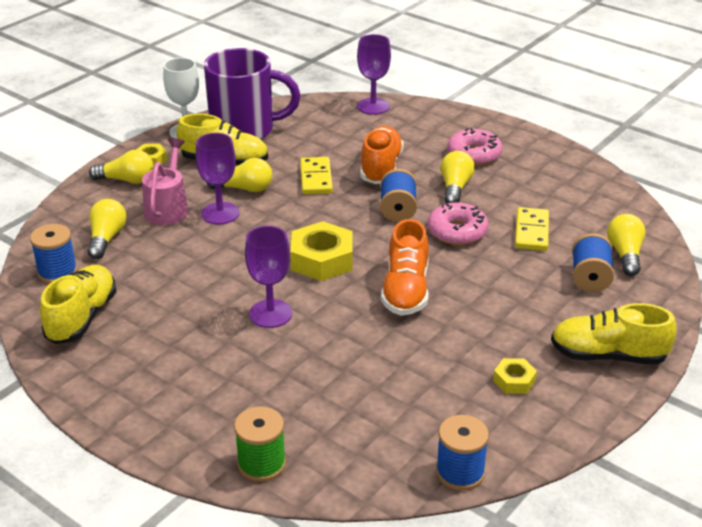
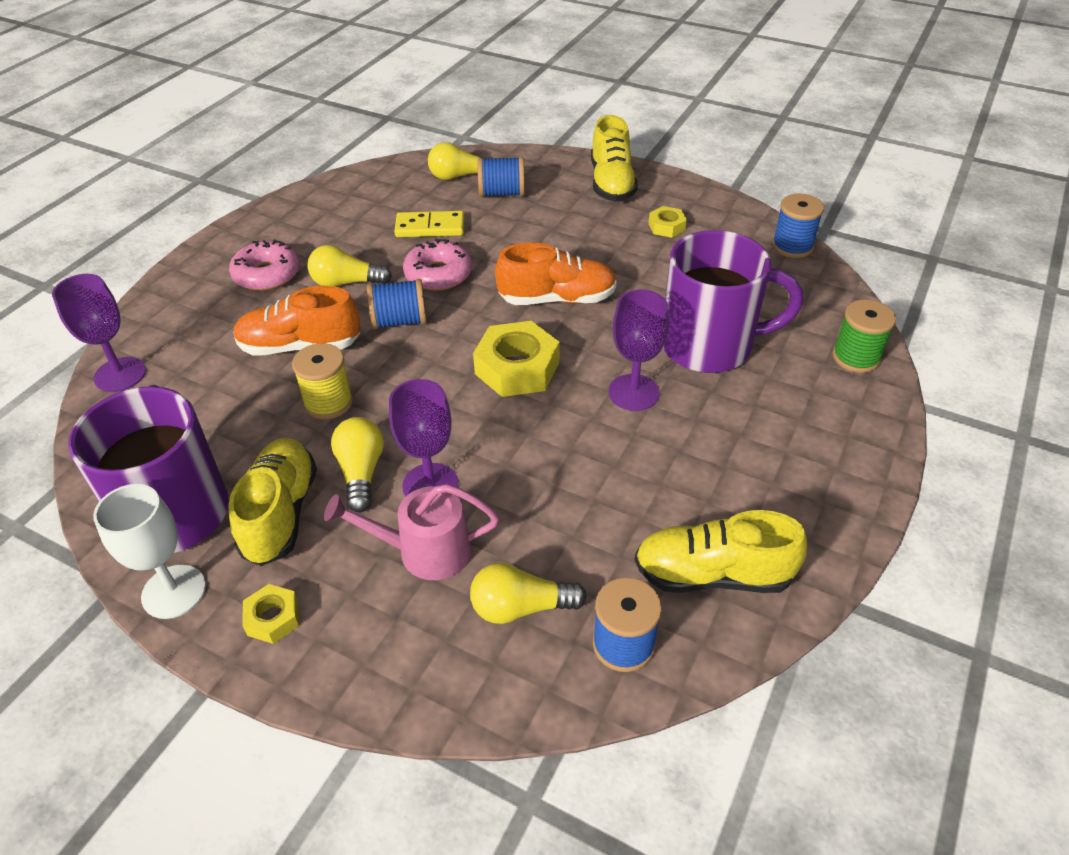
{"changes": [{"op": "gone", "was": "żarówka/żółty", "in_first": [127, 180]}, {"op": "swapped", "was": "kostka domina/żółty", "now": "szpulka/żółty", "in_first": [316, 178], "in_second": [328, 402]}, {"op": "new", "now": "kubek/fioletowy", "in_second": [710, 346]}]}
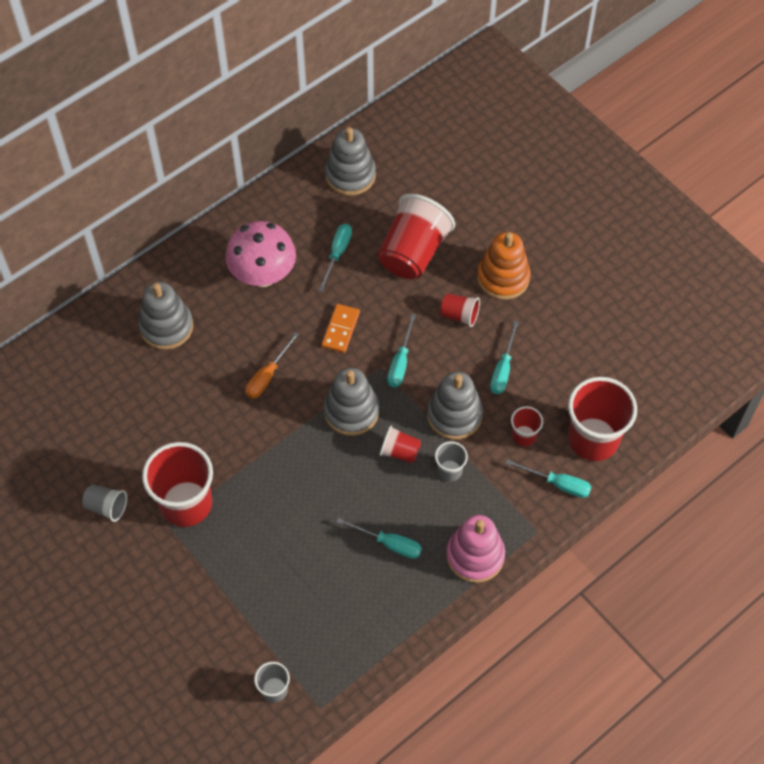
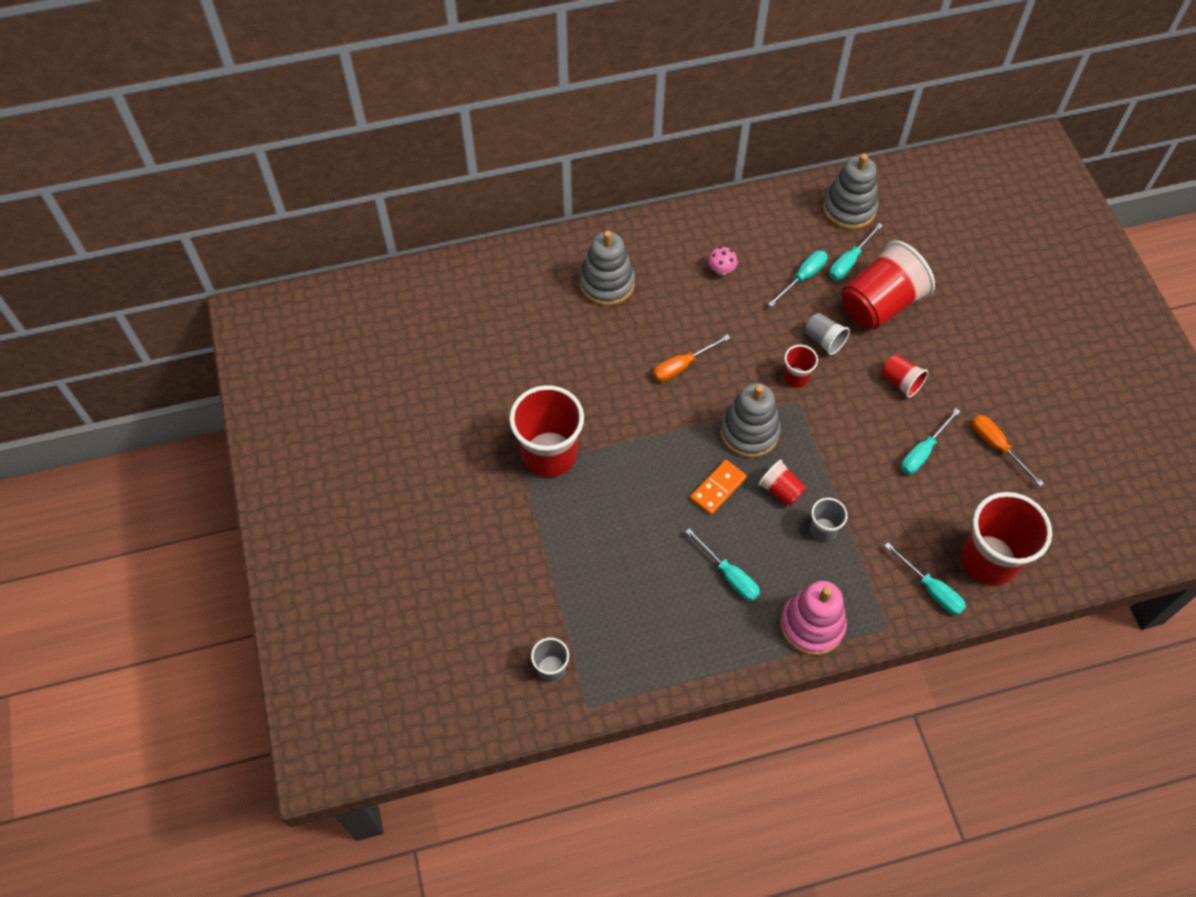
{"changes": [{"op": "shifted", "was": "szklanka/szary", "in_first": [106, 507], "in_second": [824, 340]}, {"op": "scaled", "was": "grzyb/różowy", "in_first": [263, 274], "in_second": [721, 270], "ratio": 0.41}, {"op": "shifted", "was": "kostka domina/pomarańczowy", "in_first": [340, 329], "in_second": [717, 488]}, {"op": "shifted", "was": "śrubokręt/turkusowy", "in_first": [400, 362], "in_second": [849, 262]}, {"op": "gone", "was": "zabawka nakładanka/szary", "in_first": [454, 415]}, {"op": "gone", "was": "zabawka nakładanka/pomarańczowy", "in_first": [503, 278]}, {"op": "shifted", "was": "szklanka/czerwony", "in_first": [524, 436], "in_second": [796, 377]}, {"op": "new", "now": "śrubokręt/pomarańczowy", "in_second": [997, 447]}]}
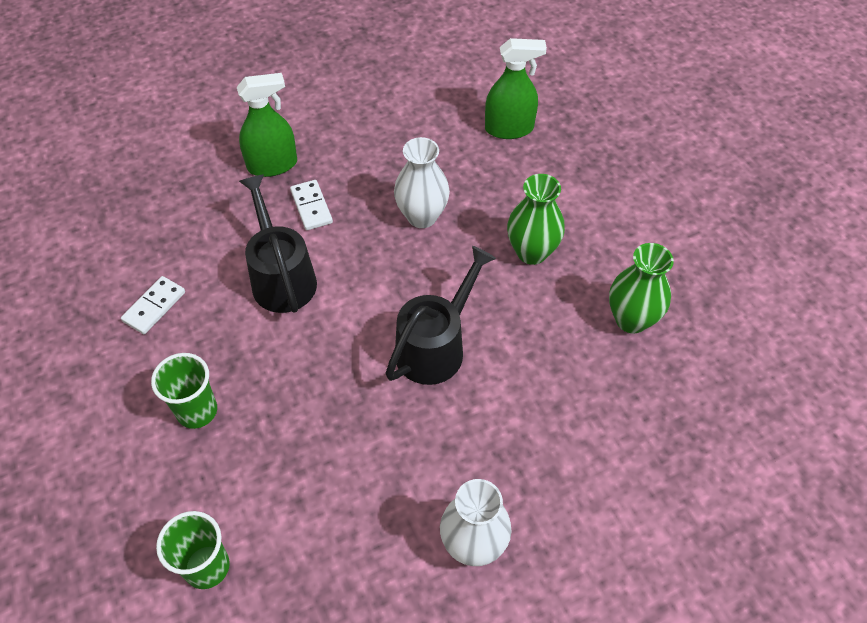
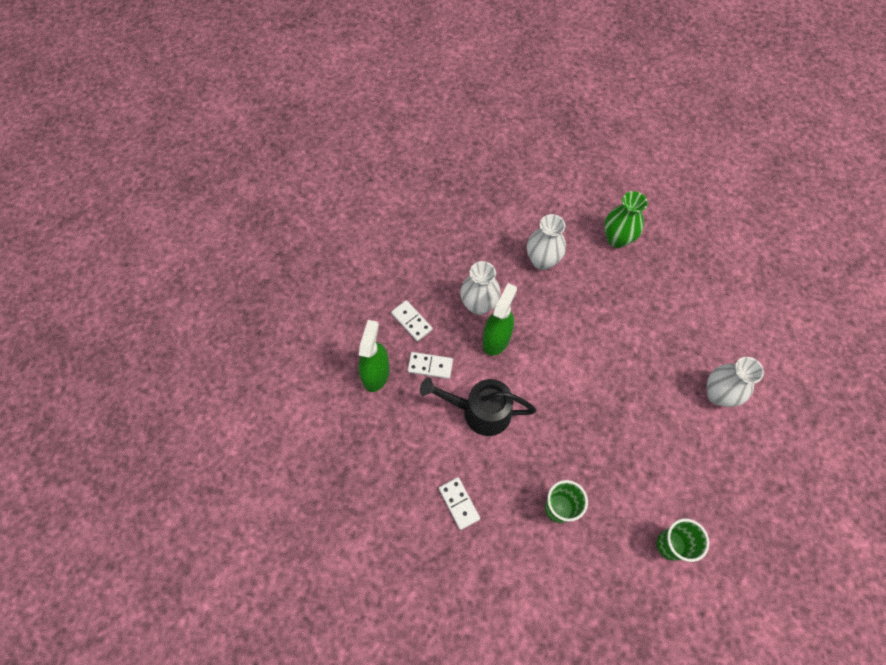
{"changes": [{"op": "gone", "was": "konewka/czarny", "in_first": [436, 346]}, {"op": "shifted", "was": "spryskiwacz/zielony", "in_first": [509, 128], "in_second": [496, 339]}, {"op": "repainted", "was": "wazon/zielony", "now": "wazon/biały", "in_first": [532, 252], "in_second": [542, 260]}, {"op": "new", "now": "kostka domina/biały", "in_second": [412, 321]}]}
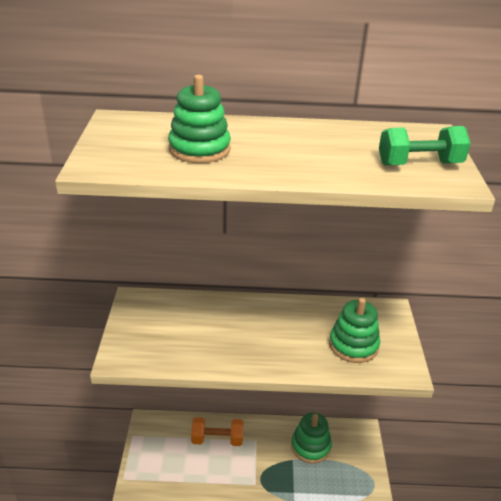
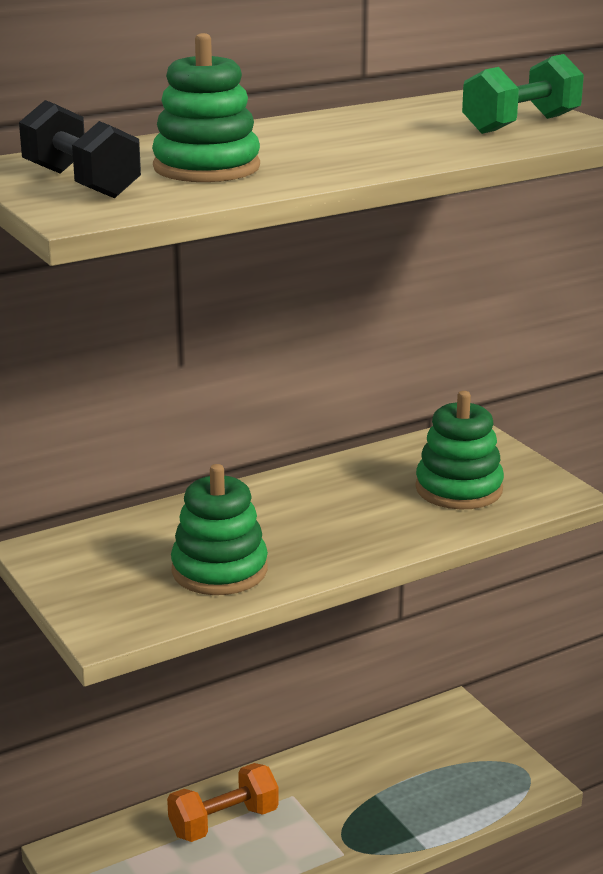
{"changes": [{"op": "shifted", "was": "zabawka nakładanka/zielony", "in_first": [310, 446], "in_second": [219, 570]}, {"op": "new", "now": "hantel/czarny", "in_second": [81, 183]}]}
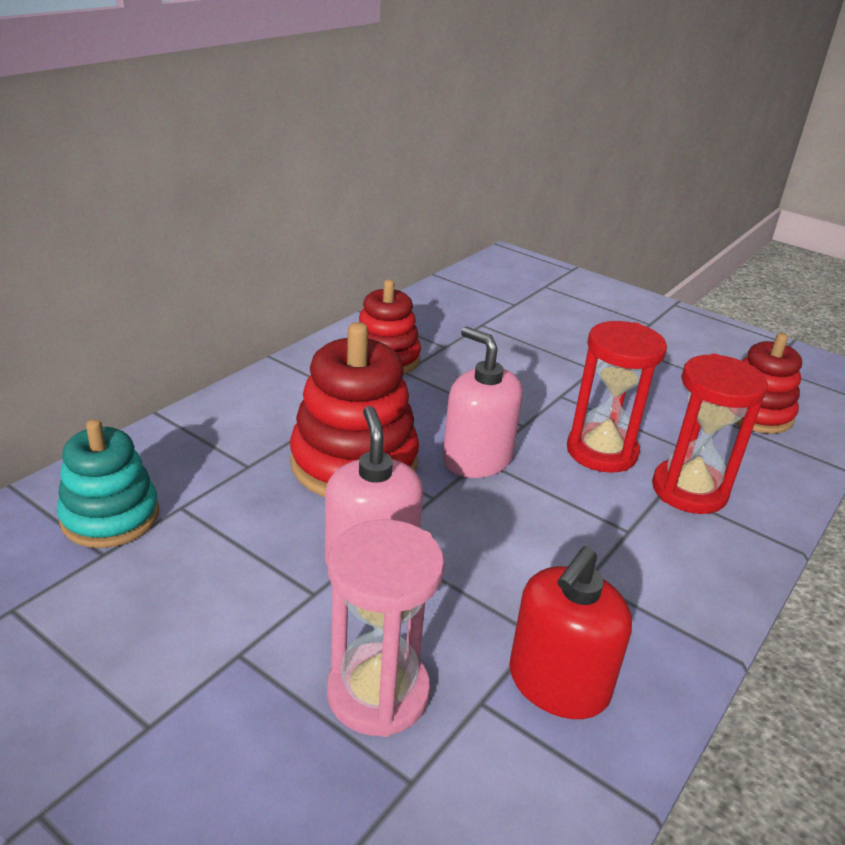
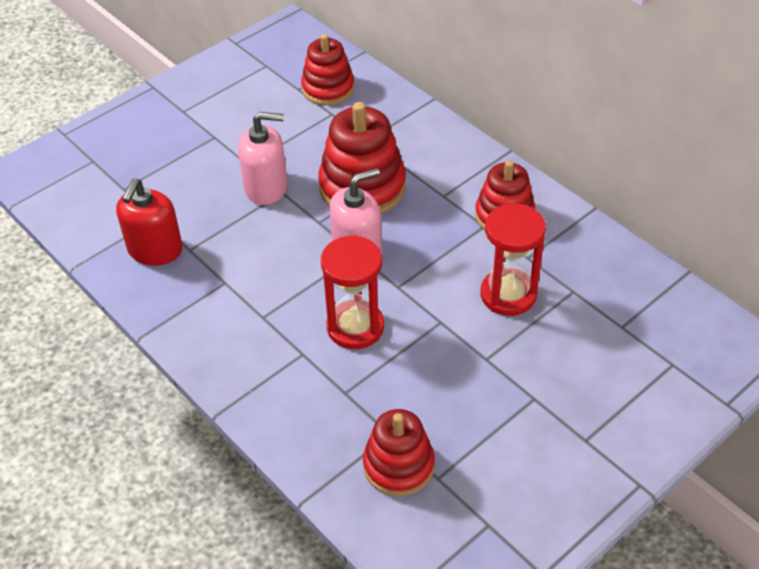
{"changes": [{"op": "repainted", "was": "zabawka nakładanka/turkusowy", "now": "zabawka nakładanka/czerwony", "in_first": [110, 516], "in_second": [328, 88]}, {"op": "gone", "was": "klepsydra/różowy", "in_first": [378, 693]}, {"op": "rotated", "was": "dozownik mydła/czerwony", "in_first": [558, 683], "in_second": [155, 250], "clockwise": -120}, {"op": "shifted", "was": "klepsydra/czerwony", "in_first": [689, 490], "in_second": [508, 295]}]}
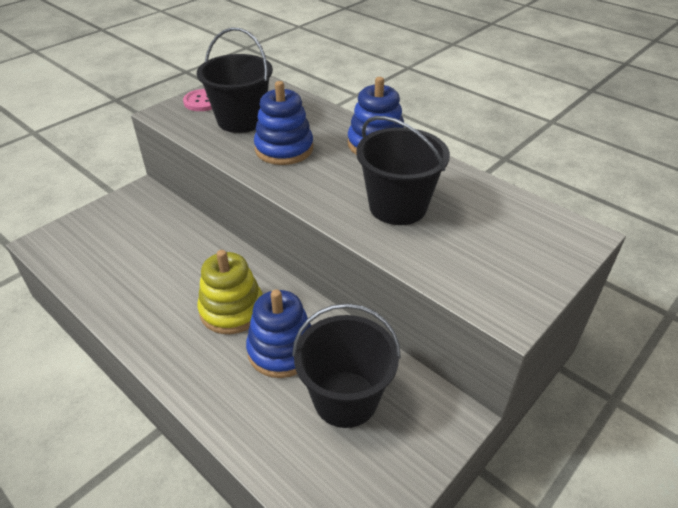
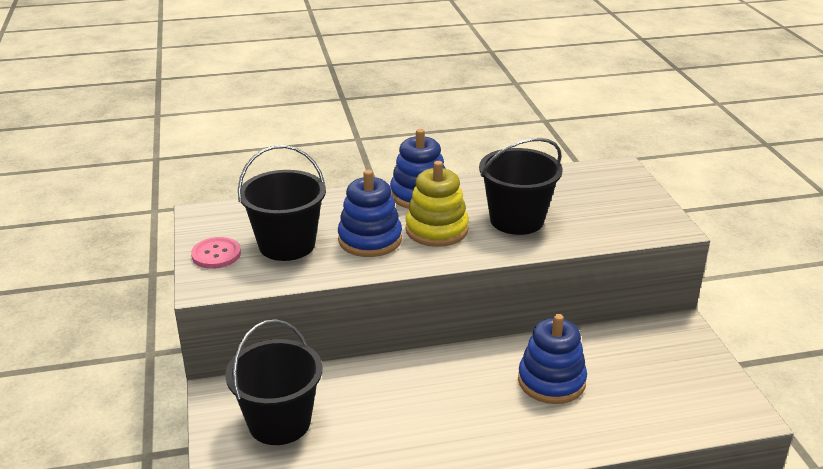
{"changes": [{"op": "shifted", "was": "zabawka nakładanka/żółty", "in_first": [232, 310], "in_second": [436, 230]}, {"op": "shifted", "was": "wiadro/czarny", "in_first": [345, 399], "in_second": [279, 422]}]}
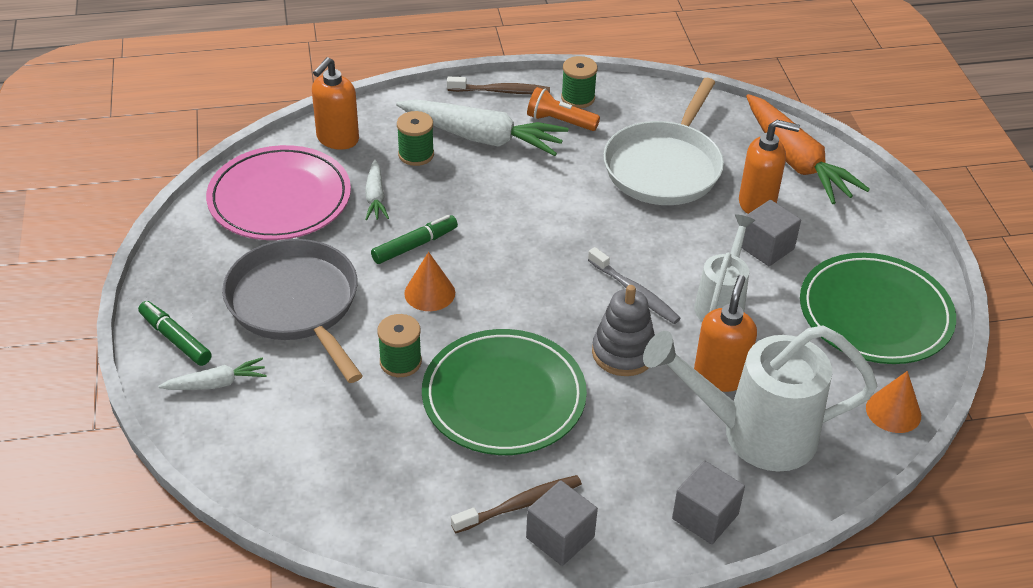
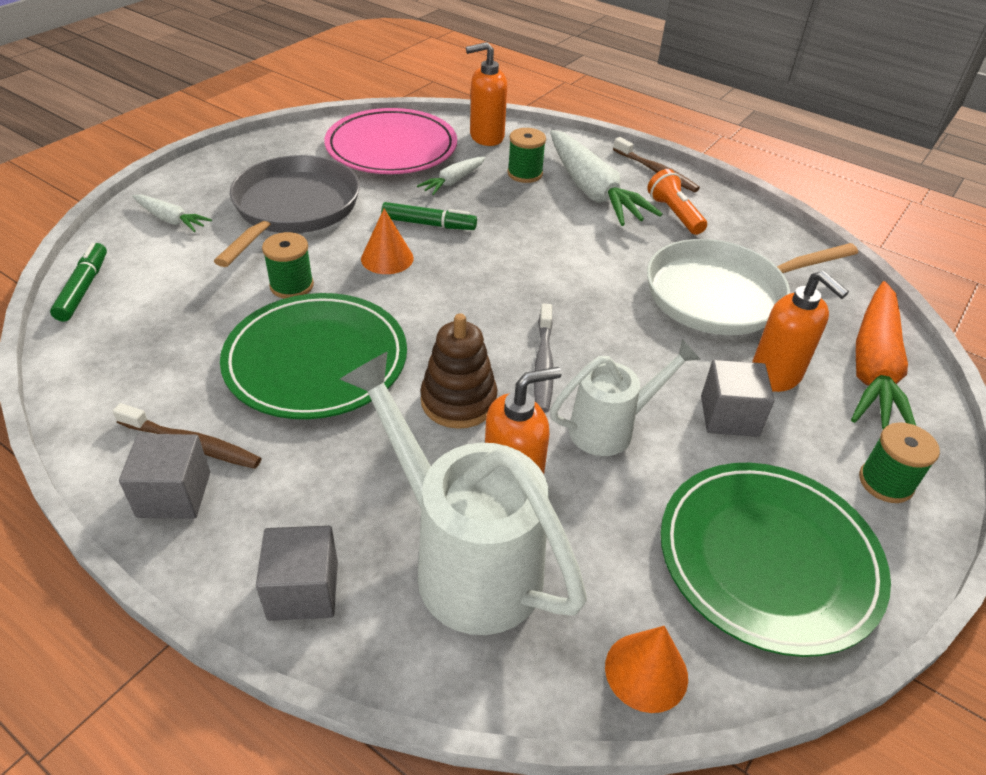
{"changes": [{"op": "shifted", "was": "flamaster/zielony", "in_first": [175, 339], "in_second": [83, 289]}, {"op": "shifted", "was": "szpulka/zielony", "in_first": [578, 98], "in_second": [885, 482]}, {"op": "repainted", "was": "zabawka nakładanka/szary", "now": "zabawka nakładanka/brązowy", "in_first": [623, 353], "in_second": [458, 401]}]}
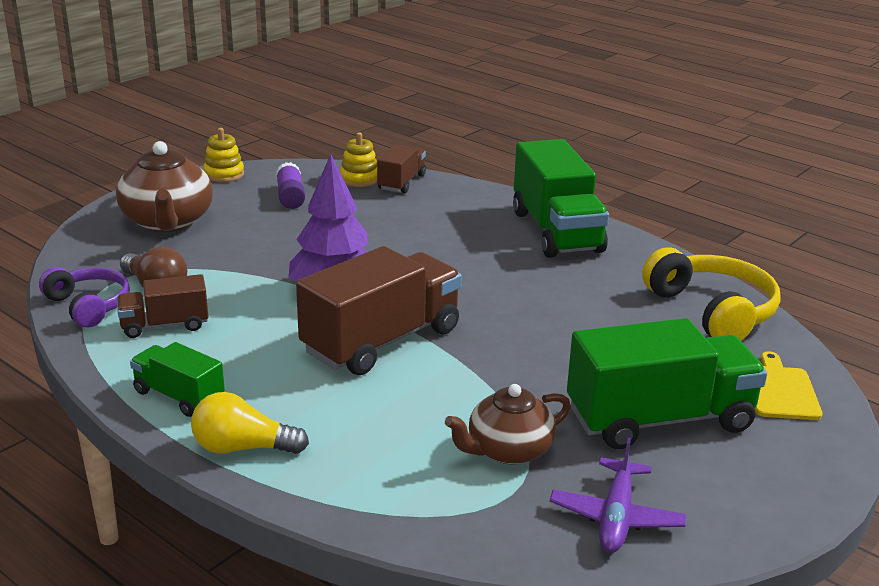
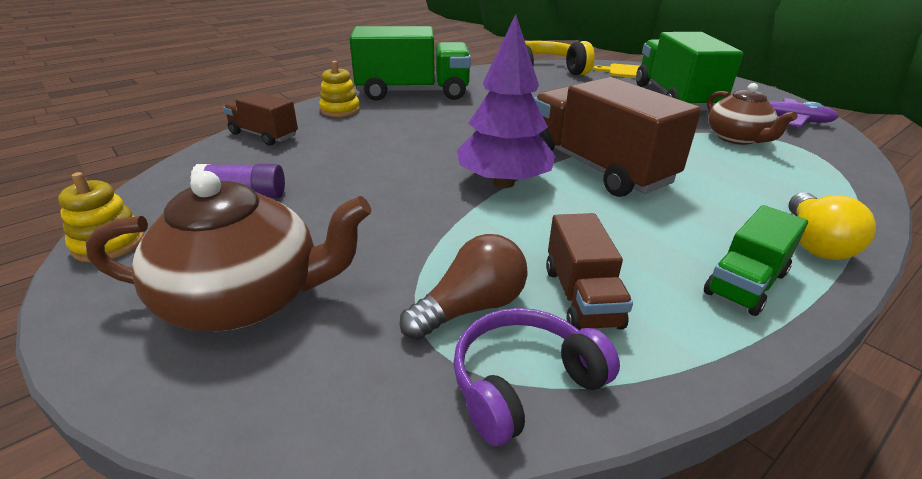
{"changes": [{"op": "shifted", "was": "zabawka nakładanka/żółty", "in_first": [359, 179], "in_second": [340, 110]}]}
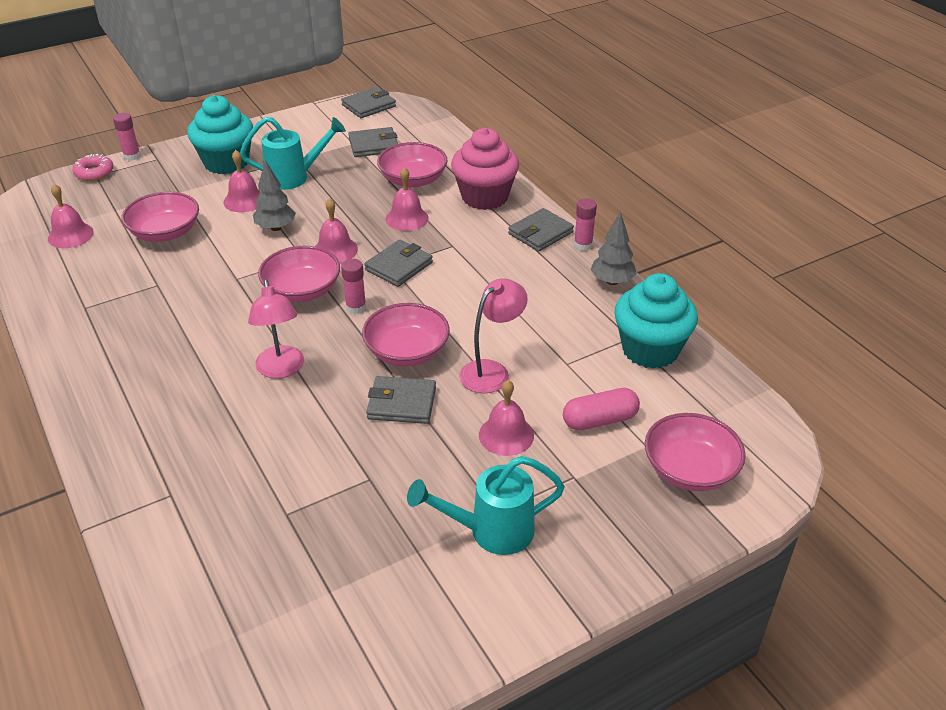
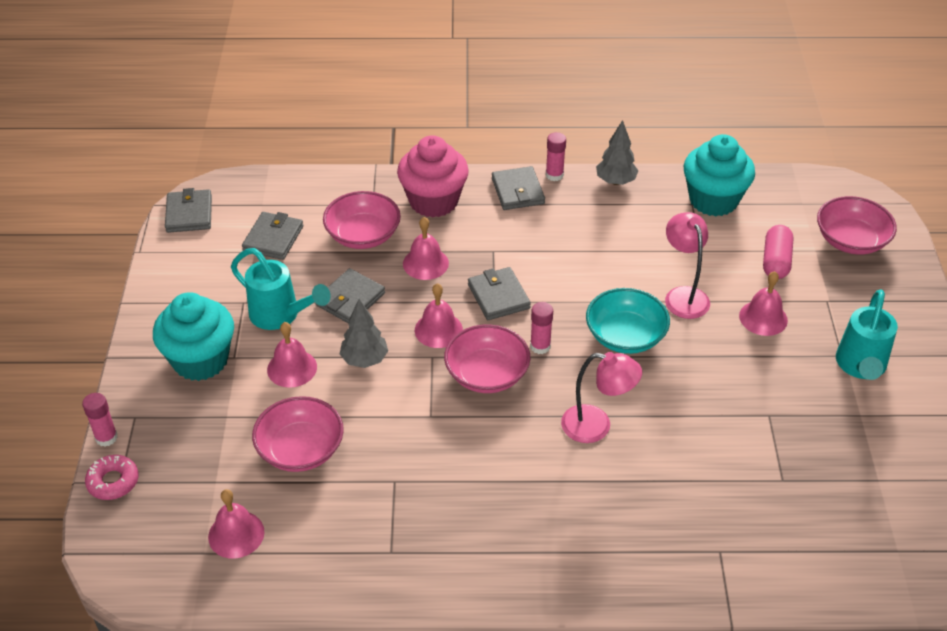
{"changes": [{"op": "rotated", "was": "konewka/turkusowy", "in_first": [295, 177], "in_second": [281, 316], "clockwise": 105}, {"op": "repainted", "was": "miska/różowy", "now": "miska/turkusowy", "in_first": [407, 351], "in_second": [625, 336]}, {"op": "shifted", "was": "portfel/szary", "in_first": [401, 403], "in_second": [350, 299]}]}
